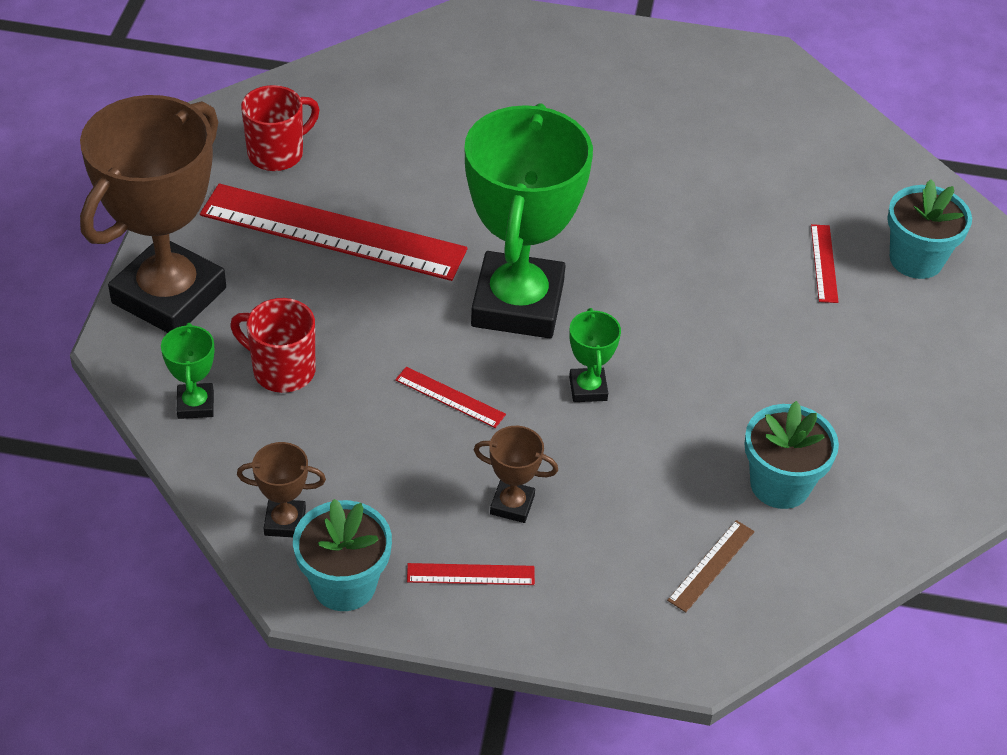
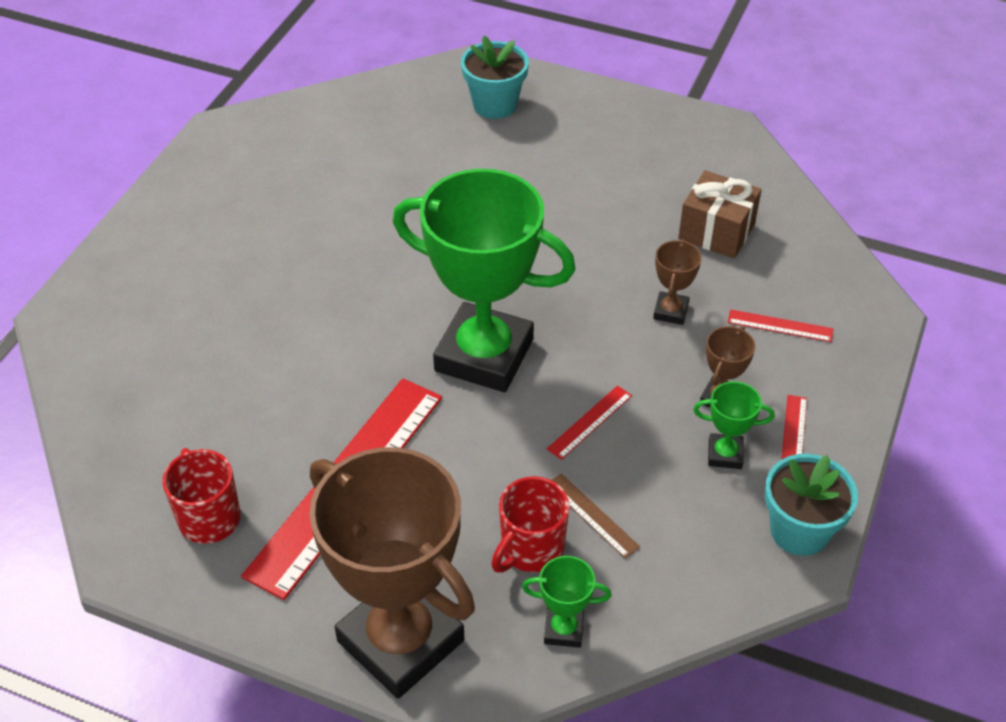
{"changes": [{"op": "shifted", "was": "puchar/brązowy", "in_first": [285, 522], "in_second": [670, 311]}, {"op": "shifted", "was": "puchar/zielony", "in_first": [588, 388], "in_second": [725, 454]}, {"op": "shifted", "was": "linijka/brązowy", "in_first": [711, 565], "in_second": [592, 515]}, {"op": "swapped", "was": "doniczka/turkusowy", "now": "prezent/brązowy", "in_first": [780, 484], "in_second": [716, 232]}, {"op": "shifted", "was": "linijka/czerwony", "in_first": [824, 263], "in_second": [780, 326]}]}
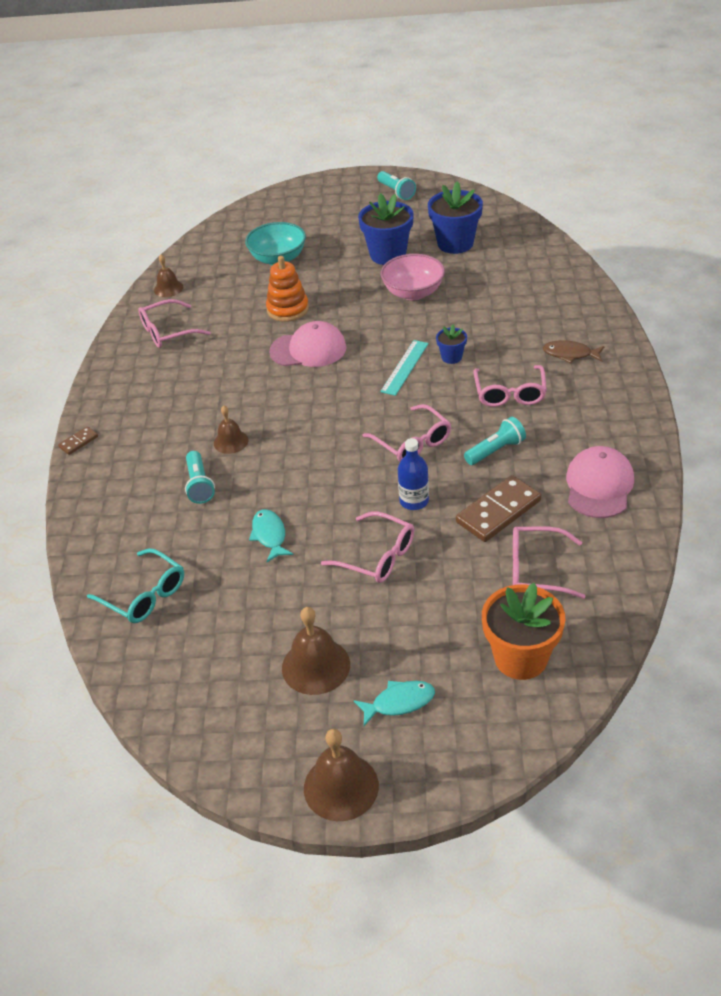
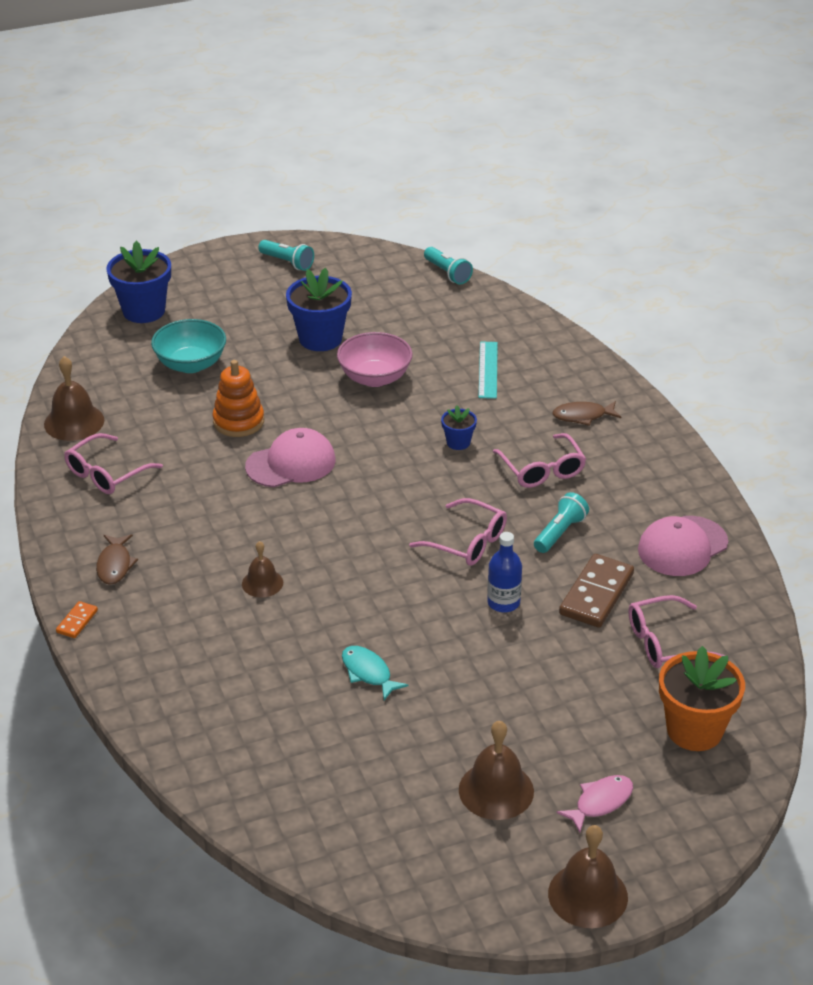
{"changes": [{"op": "repainted", "was": "kostka domina/brązowy", "now": "kostka domina/pomarańczowy", "in_first": [78, 442], "in_second": [77, 621]}, {"op": "gone", "was": "okulary/turkusowy", "in_first": [144, 595]}, {"op": "scaled", "was": "dzwonek/brązowy", "in_first": [168, 288], "in_second": [74, 422], "ratio": 1.6}, {"op": "shifted", "was": "latarka/turkusowy", "in_first": [199, 485], "in_second": [447, 273]}, {"op": "gone", "was": "okulary/różowy", "in_first": [377, 556]}, {"op": "repainted", "was": "ryba/turkusowy", "now": "ryba/różowy", "in_first": [399, 702], "in_second": [600, 802]}, {"op": "shifted", "was": "linijka/turkusowy", "in_first": [404, 367], "in_second": [488, 370]}, {"op": "shifted", "was": "doniczka/niebieski", "in_first": [455, 243], "in_second": [144, 311]}, {"op": "rotated", "was": "czapka/różowy", "in_first": [599, 486], "in_second": [682, 546], "clockwise": -120}, {"op": "new", "now": "ryba/brązowy", "in_second": [115, 565]}]}
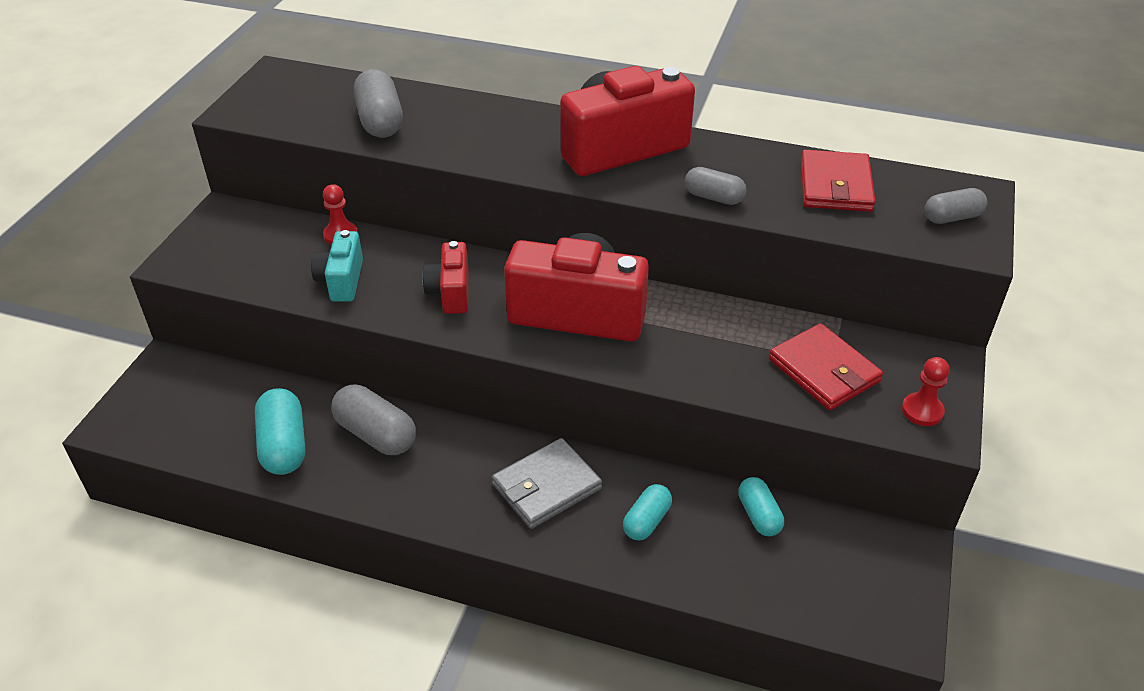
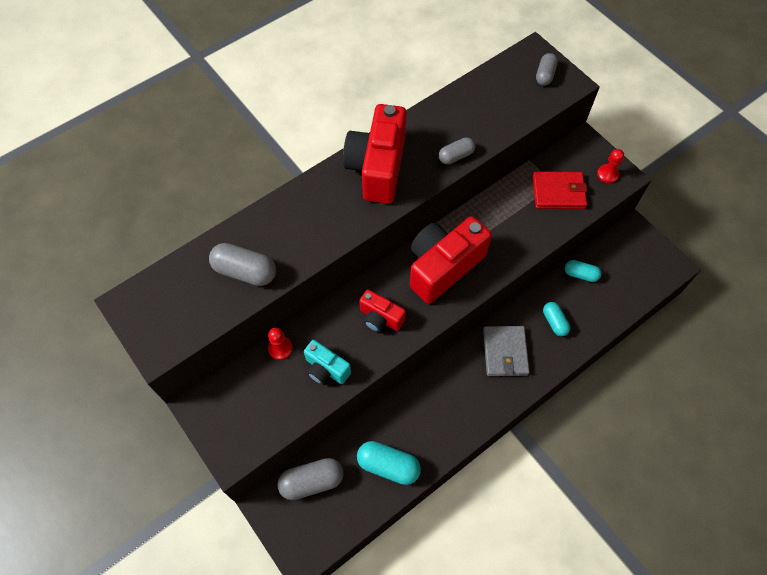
{"changes": [{"op": "shifted", "was": "kapsułka/szary", "in_first": [376, 434], "in_second": [312, 482]}, {"op": "gone", "was": "portfel/czerwony", "in_first": [835, 185]}]}
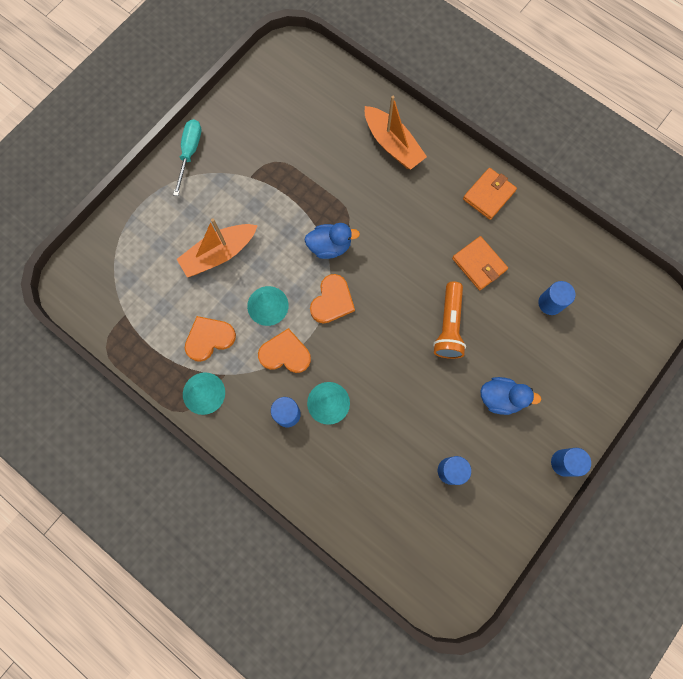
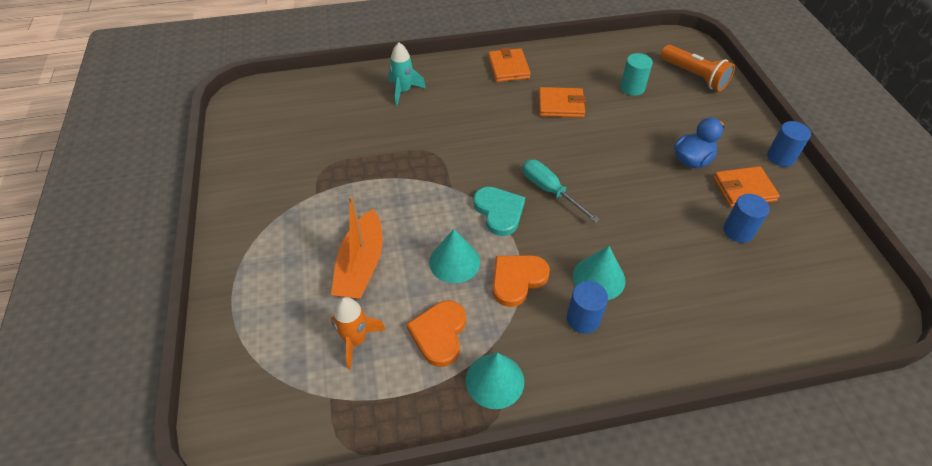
{"changes": [{"op": "shifted", "was": "śrubokręt/turkusowy", "in_first": [190, 153], "in_second": [550, 191]}, {"op": "gone", "was": "kaczka/niebieski", "in_first": [330, 246]}, {"op": "repainted", "was": "serce/pomarańczowy", "now": "serce/turkusowy", "in_first": [332, 301], "in_second": [499, 211]}, {"op": "swapped", "was": "łódka/pomarańczowy", "now": "rakieta/turkusowy", "in_first": [392, 144], "in_second": [403, 91]}, {"op": "shifted", "was": "latarka/pomarańczowy", "in_first": [449, 326], "in_second": [694, 76]}, {"op": "repainted", "was": "walec/niebieski", "now": "walec/turkusowy", "in_first": [550, 303], "in_second": [632, 88]}, {"op": "new", "now": "rakieta/pomarańczowy", "in_second": [356, 340]}, {"op": "new", "now": "portfel/pomarańczowy", "in_second": [743, 189]}]}
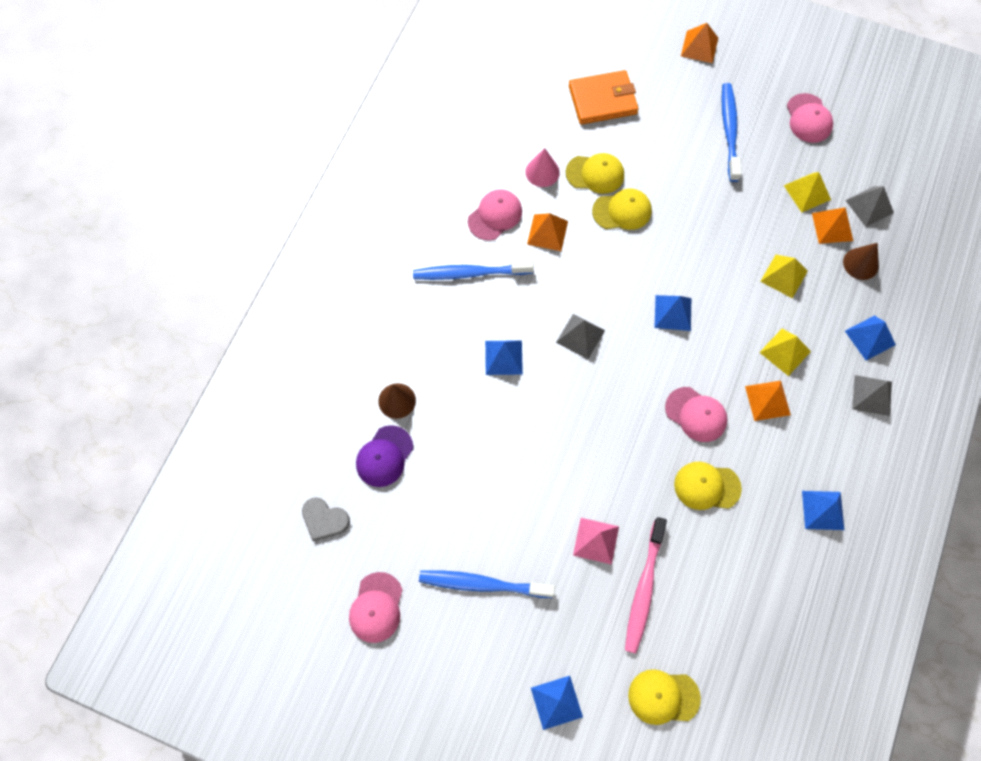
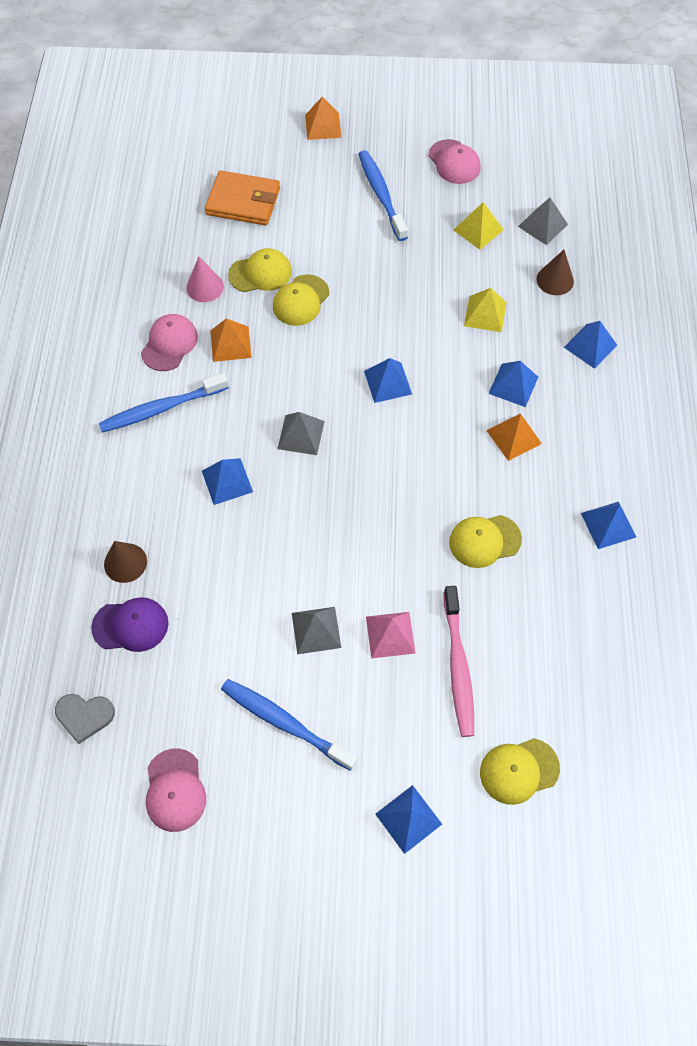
{"changes": [{"op": "rotated", "was": "czapka/fioletowy", "in_first": [384, 456], "in_second": [131, 625], "clockwise": -105}, {"op": "rotated", "was": "szczoteczka do zębów/niebieski", "in_first": [482, 584], "in_second": [284, 723], "clockwise": 45}, {"op": "rotated", "was": "portfel/pomarańczowy", "in_first": [602, 100], "in_second": [243, 201], "clockwise": 45}, {"op": "rotated", "was": "czapka/żółty", "in_first": [622, 211], "in_second": [301, 300], "clockwise": 150}, {"op": "gone", "was": "czapka/różowy", "in_first": [696, 414]}, {"op": "repainted", "was": "piramida/żółty", "now": "piramida/niebieski", "in_first": [785, 352], "in_second": [513, 385]}, {"op": "gone", "was": "piramida/pomarańczowy", "in_first": [832, 226]}, {"op": "shifted", "was": "piramida/szary", "in_first": [872, 395], "in_second": [316, 630]}]}
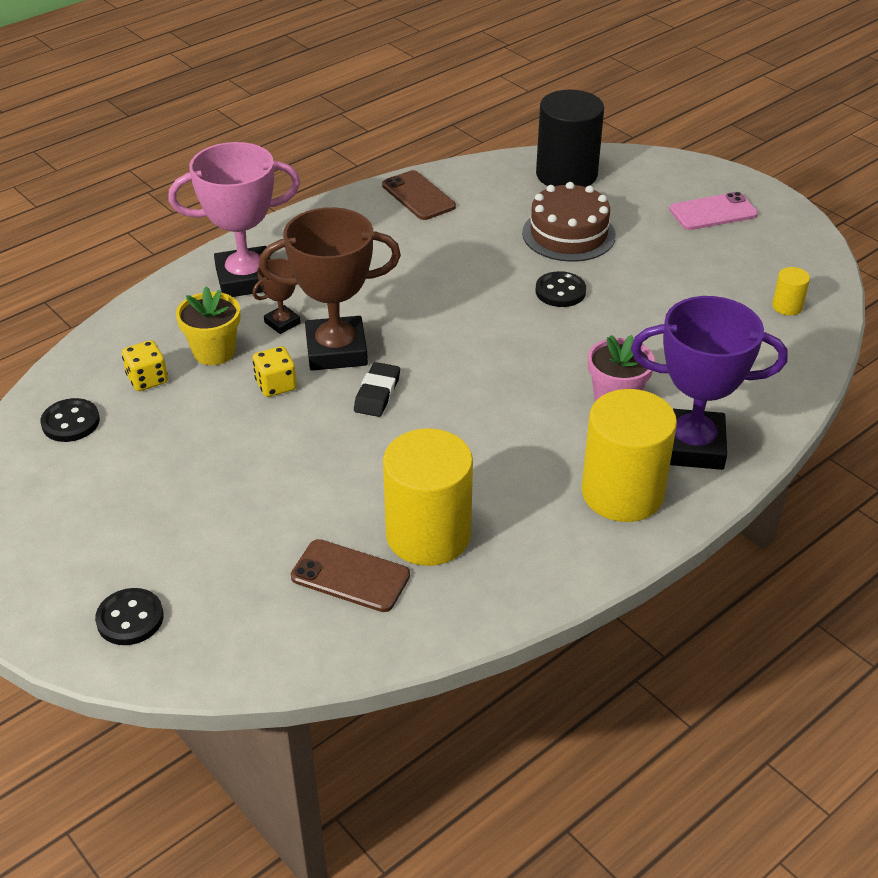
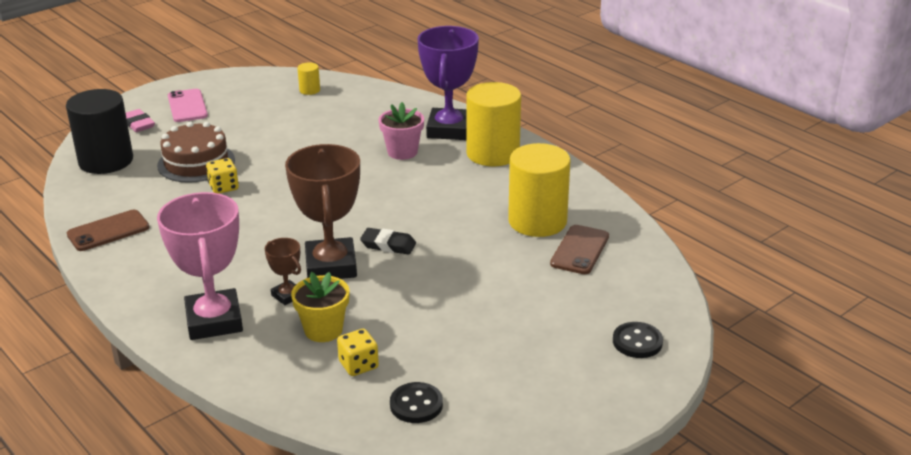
{"changes": [{"op": "shifted", "was": "kostka do gry/żółty", "in_first": [276, 385], "in_second": [223, 187]}, {"op": "gone", "was": "guzik/czarny", "in_first": [560, 291]}, {"op": "new", "now": "gumka do mazania/różowy", "in_second": [138, 124]}]}
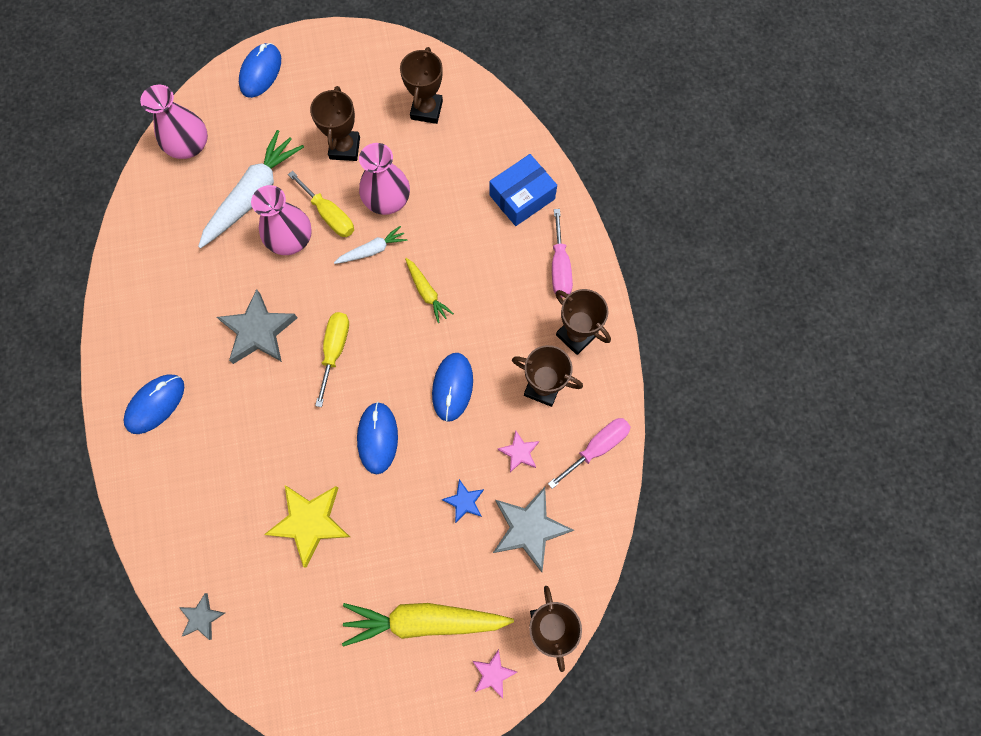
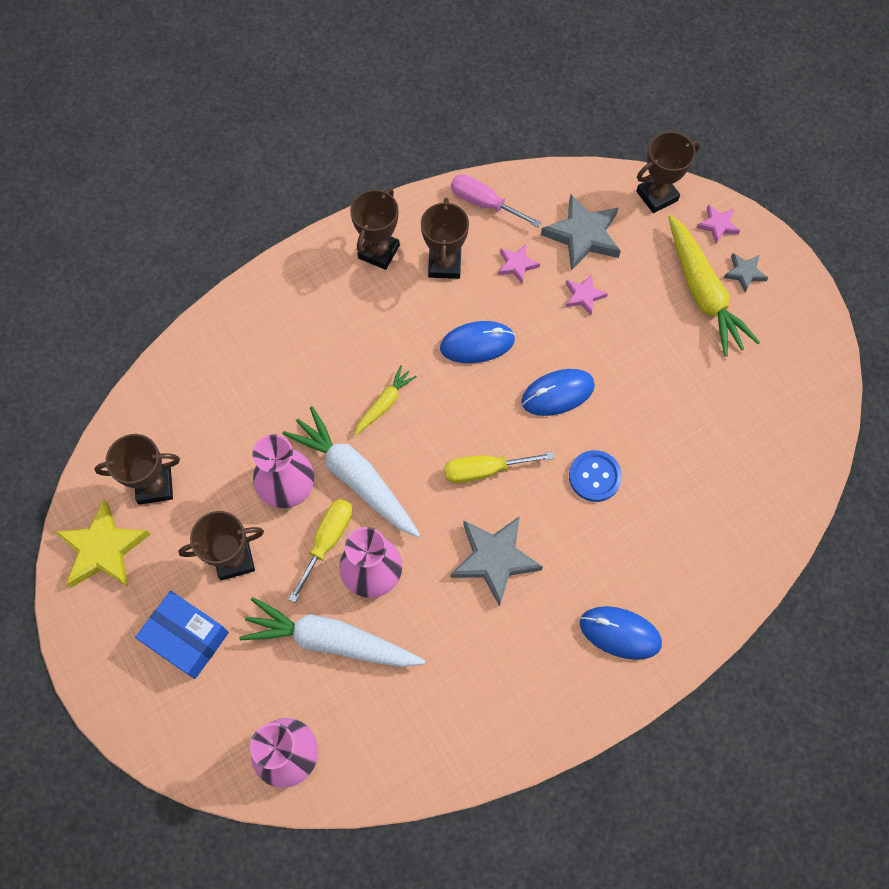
{"changes": [{"op": "shifted", "was": "gwiazda/szary", "in_first": [202, 617], "in_second": [744, 273]}, {"op": "gone", "was": "myszka/niebieski", "in_first": [261, 72]}, {"op": "shifted", "was": "gwiazda/żółty", "in_first": [310, 522], "in_second": [103, 549]}, {"op": "scaled", "was": "marchewka/biały", "in_first": [372, 250], "in_second": [355, 477], "ratio": 1.94}, {"op": "repainted", "was": "gwiazda/niebieski", "now": "gwiazda/różowy", "in_first": [464, 501], "in_second": [583, 296]}, {"op": "shifted", "was": "pudełko/niebieski", "in_first": [522, 197], "in_second": [187, 638]}, {"op": "gone", "was": "śrubokręt/różowy", "in_first": [559, 267]}, {"op": "new", "now": "guzik/niebieski", "in_second": [594, 476]}]}
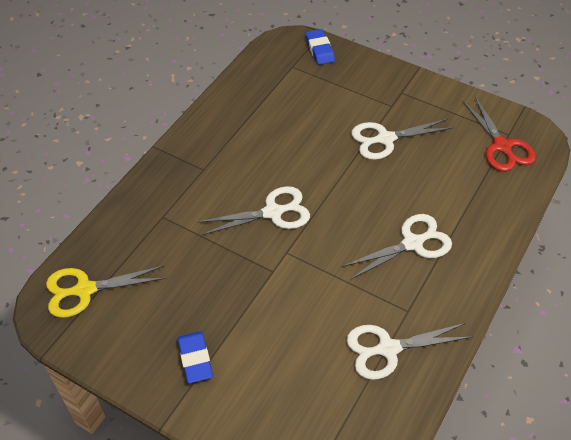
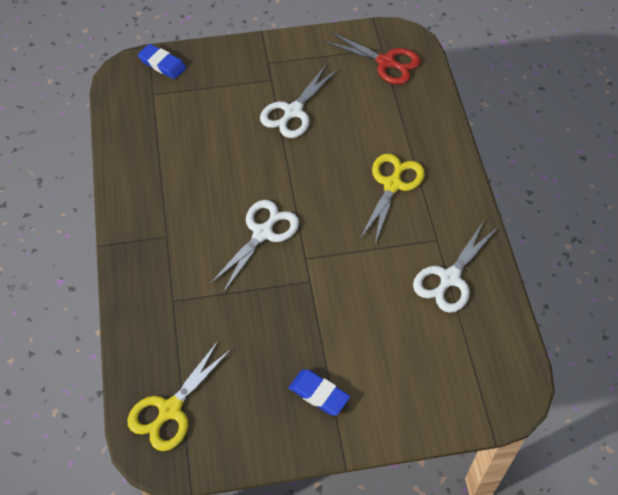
{"changes": [{"op": "repainted", "was": "nożyczki/biały", "now": "nożyczki/żółty", "in_first": [412, 243], "in_second": [392, 185]}]}
